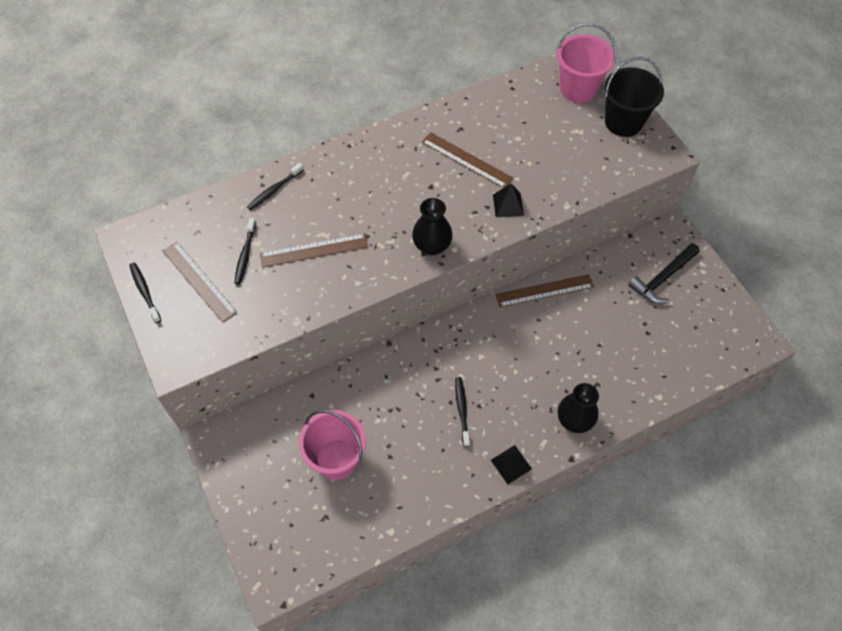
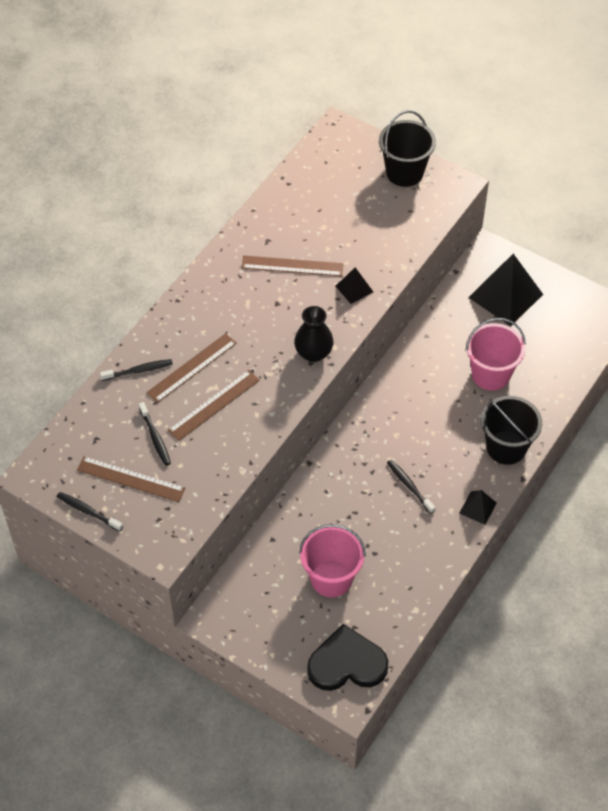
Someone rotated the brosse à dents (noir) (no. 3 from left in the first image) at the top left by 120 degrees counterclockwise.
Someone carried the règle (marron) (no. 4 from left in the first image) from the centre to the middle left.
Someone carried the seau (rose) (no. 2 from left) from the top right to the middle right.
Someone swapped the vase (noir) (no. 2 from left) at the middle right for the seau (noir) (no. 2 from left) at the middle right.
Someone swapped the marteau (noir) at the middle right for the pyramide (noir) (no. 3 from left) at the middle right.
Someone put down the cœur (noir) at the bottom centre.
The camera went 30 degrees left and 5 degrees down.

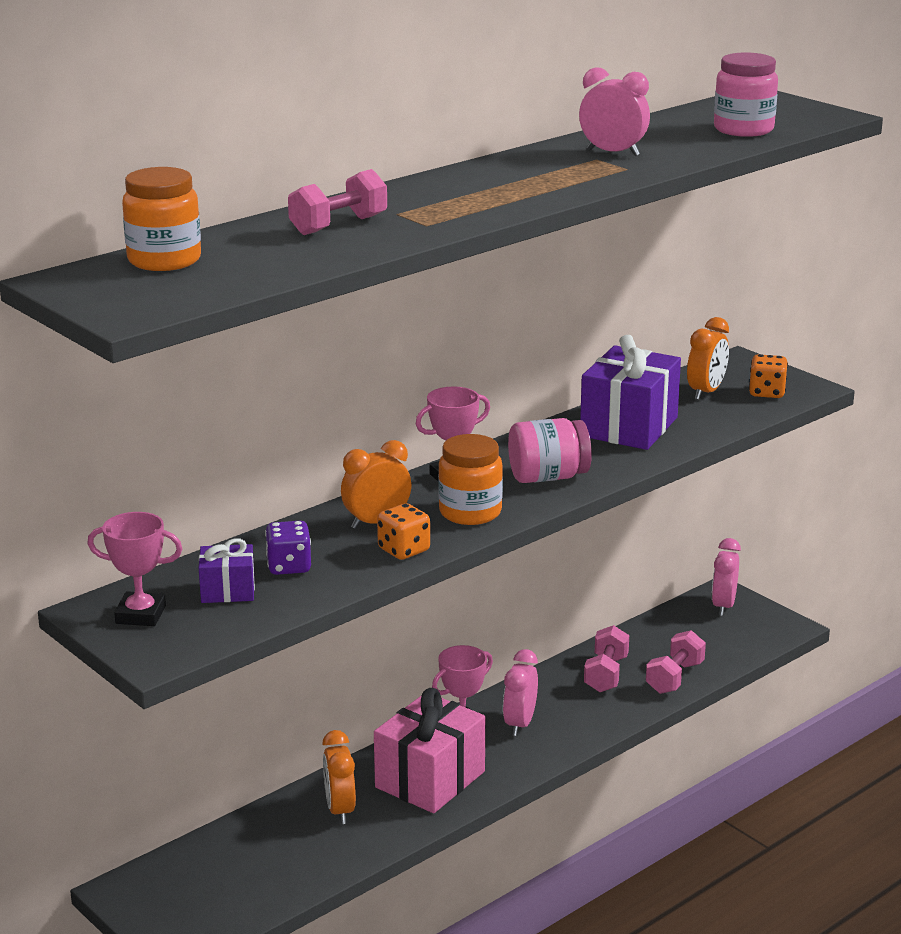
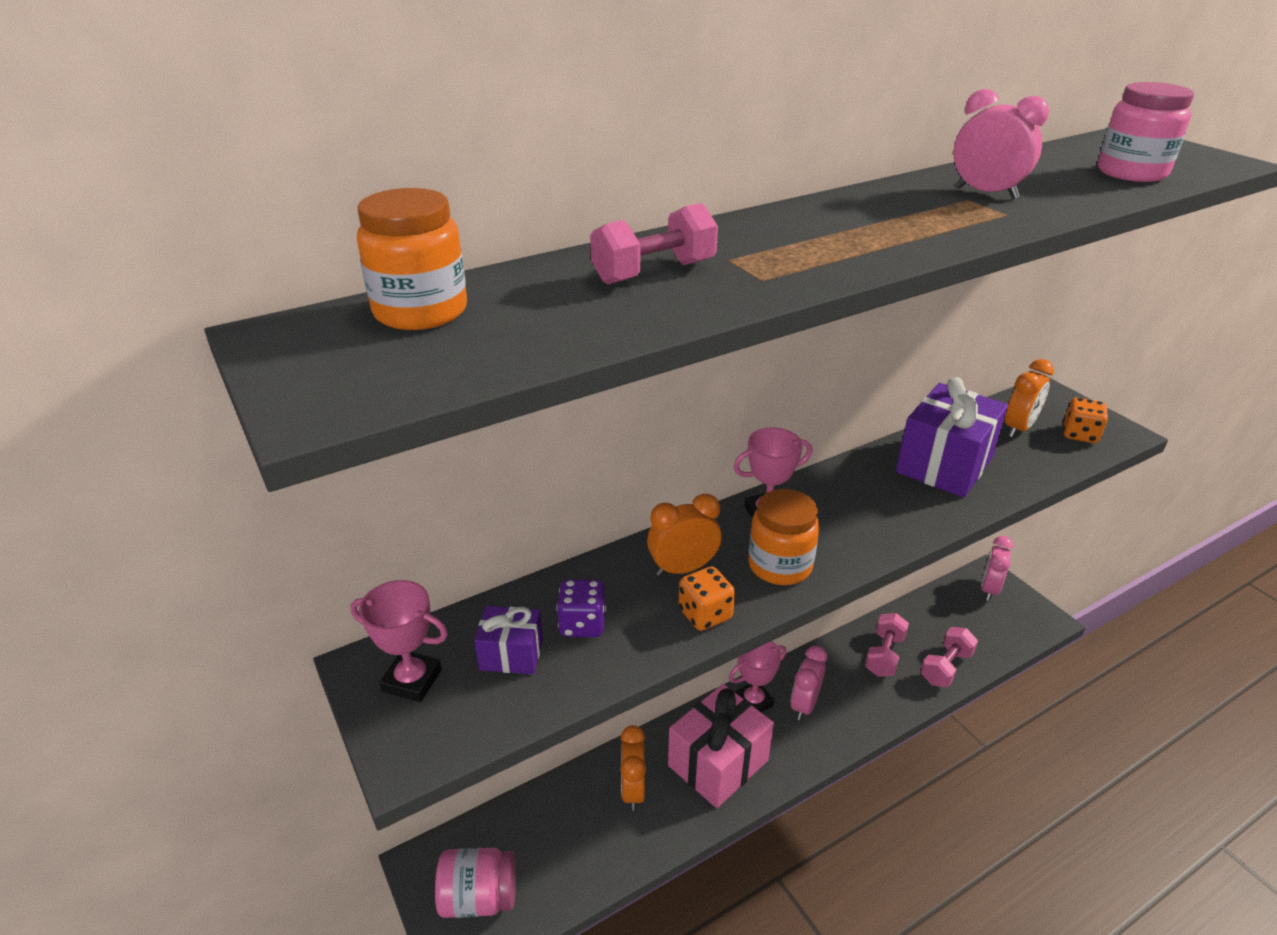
Someone carried the bocal (rose) (no. 1 from left) from the centre to the bottom centre.
The camera went 10 degrees right and 10 degrees up.

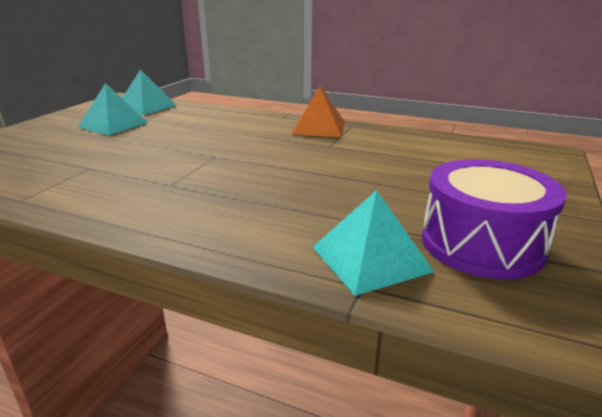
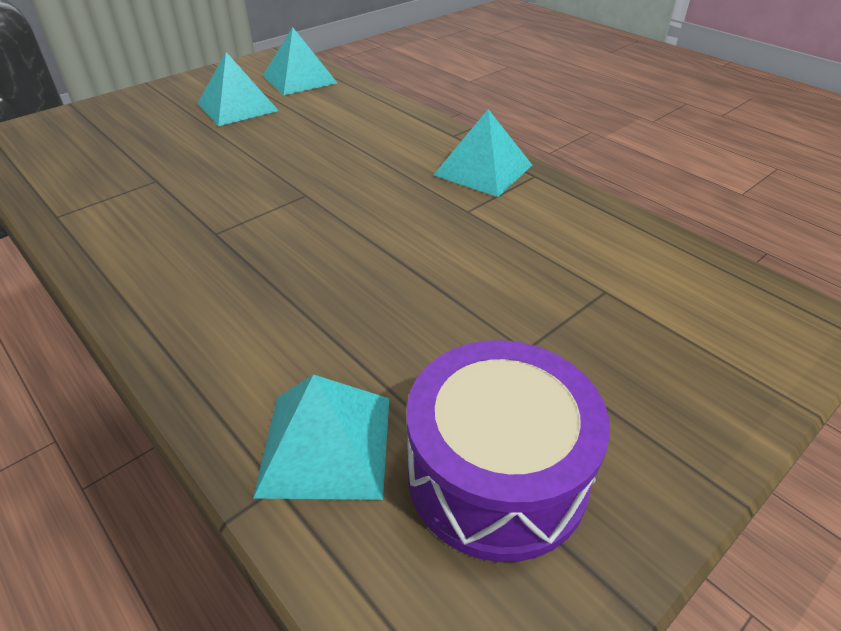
Someone repainted the pyramide (orange) at the top centre, which became the pyramide (turquoise) (no. 4 from left) at the top centre.
The camera went 25 degrees right and 15 degrees up.

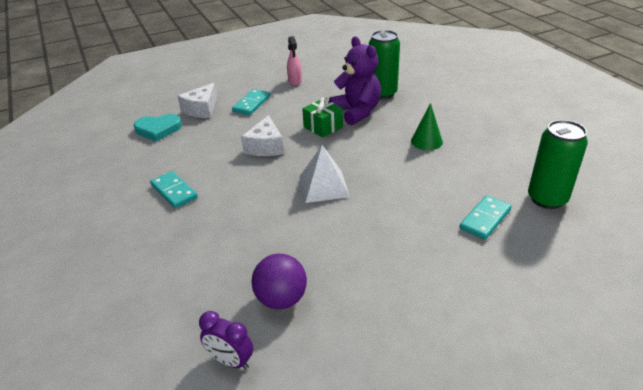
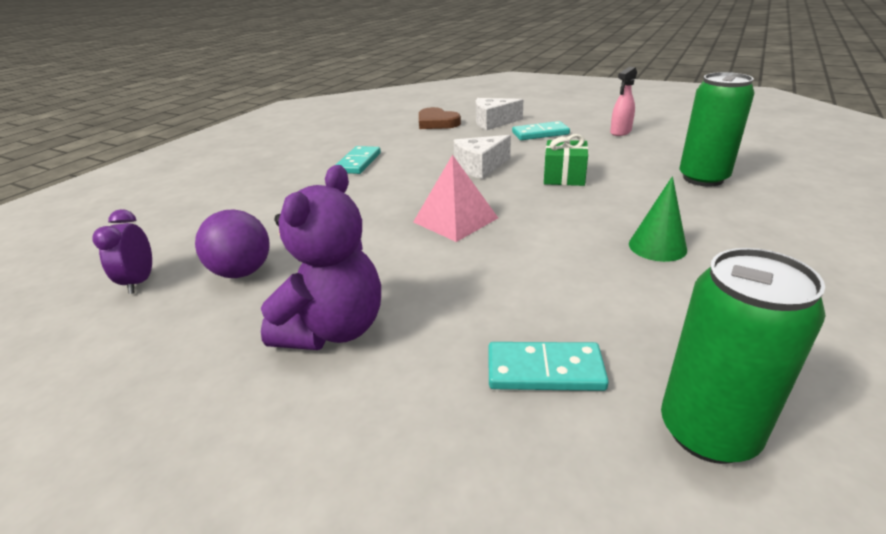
Someone repainted the cœur (turquoise) at the top left, which became the cœur (marron) at the top centre.
Someone repainted the pyramide (blanc) at the centre, which became the pyramide (rose) at the centre.
Someone carried the ours en peluche (violet) from the top centre to the centre.
The camera went 55 degrees right and 5 degrees down.

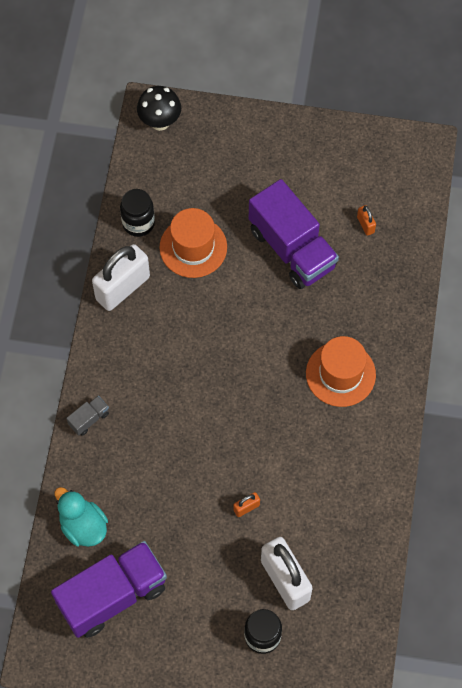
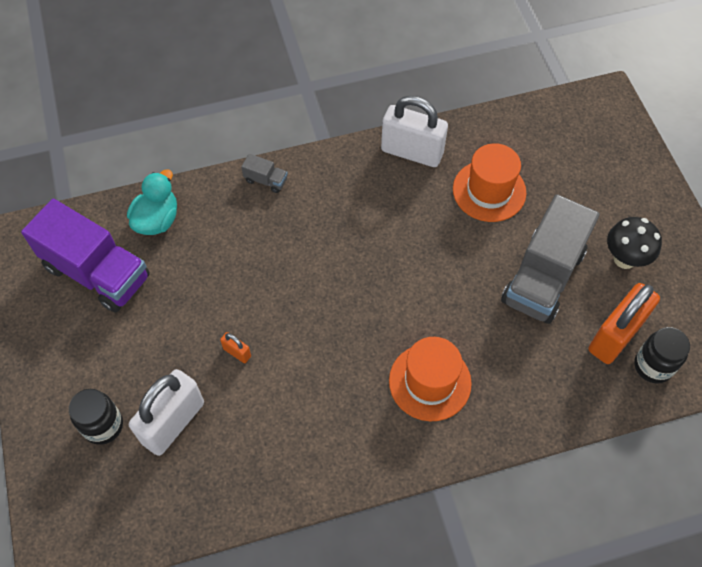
Someone carried the bocal (noir) (no. 1 from left in the first image) from the top left to the middle right.
Someone carried the champignon (noir) from the top centre to the middle right.
Someone repainted the camion (violet) (no. 2 from left) at the centre, which became the camion (gris) (no. 2 from left) at the middle right.
Someone scaled the cadenas (orange) (no. 2 from left) at the top right by 2.35.
The camera went 65 degrees right and 5 degrees down.

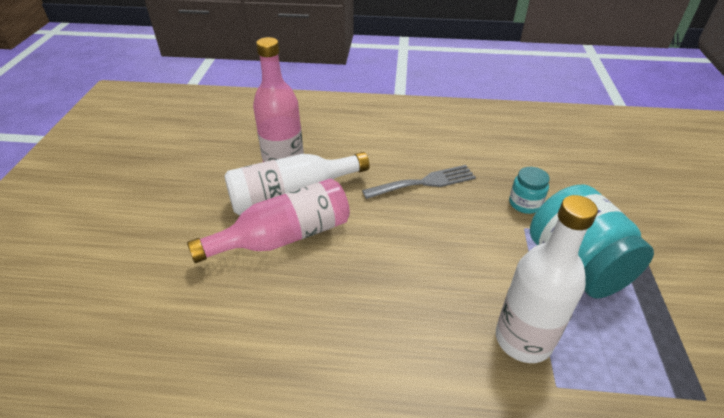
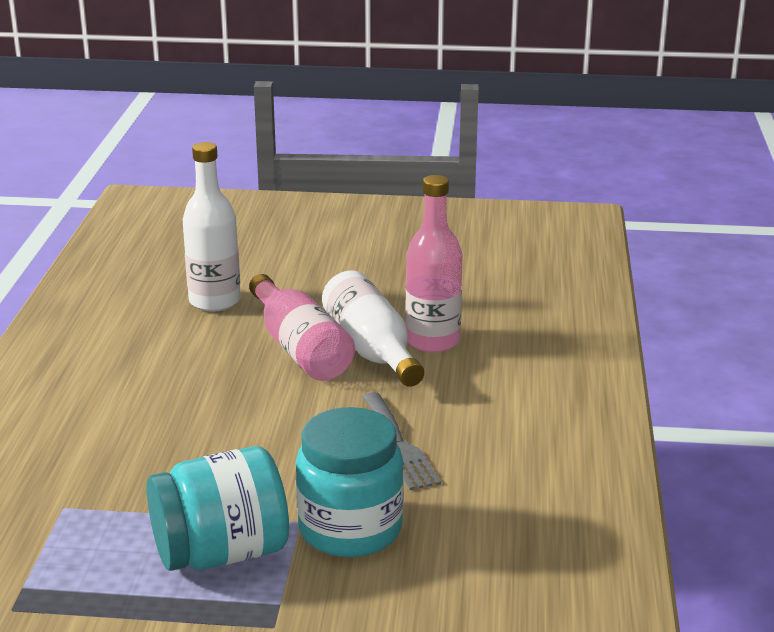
Someone carried the bouteille (blanc) (no. 2 from left in the first image) from the bottom right to the middle left.
Someone scaled the bocal (turquoise) (no. 1 from left in the first image) at the middle right by 2.07.
The camera went 90 degrees right and 15 degrees down.

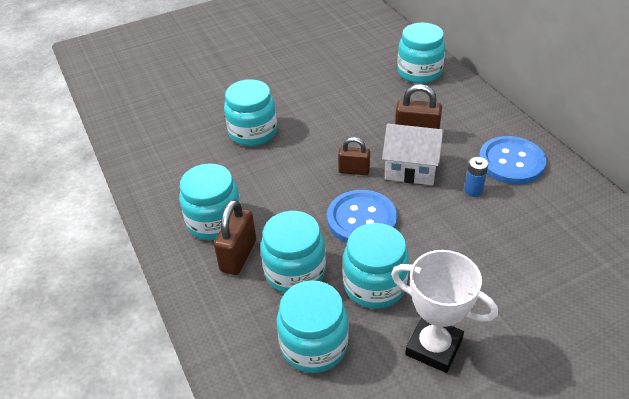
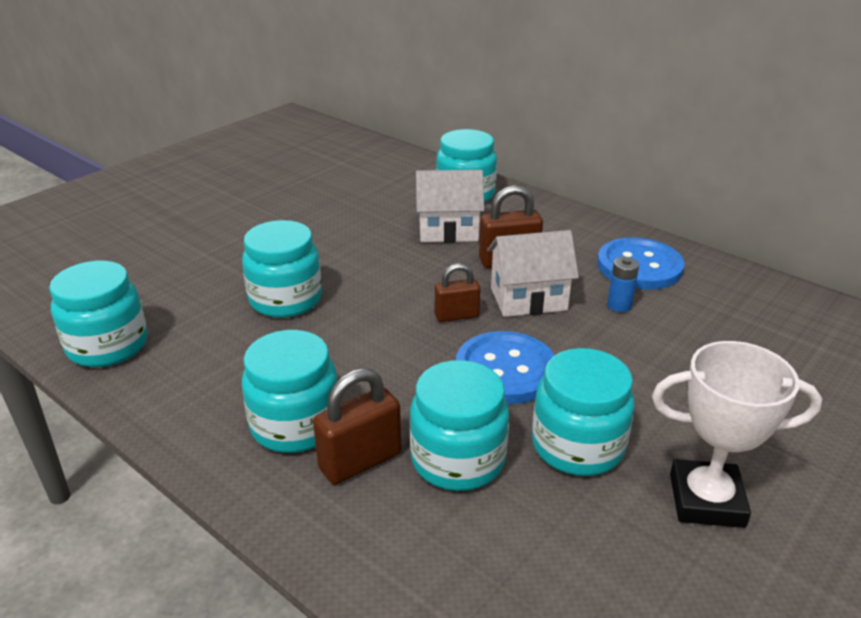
Someone rotated the cadenas (marron) (no. 1 from left) at the centre by 60 degrees clockwise.
Someone carried the bocal (turquoise) (no. 4 from left in the first image) from the bottom centre to the middle left.
Someone put down the maison (blanc) (no. 1 from left) at the centre.
The camera went 25 degrees left and 10 degrees down.

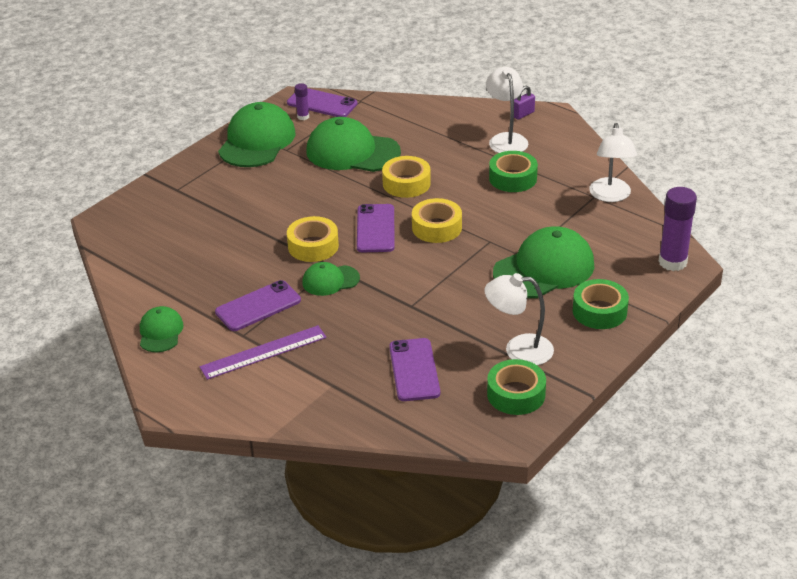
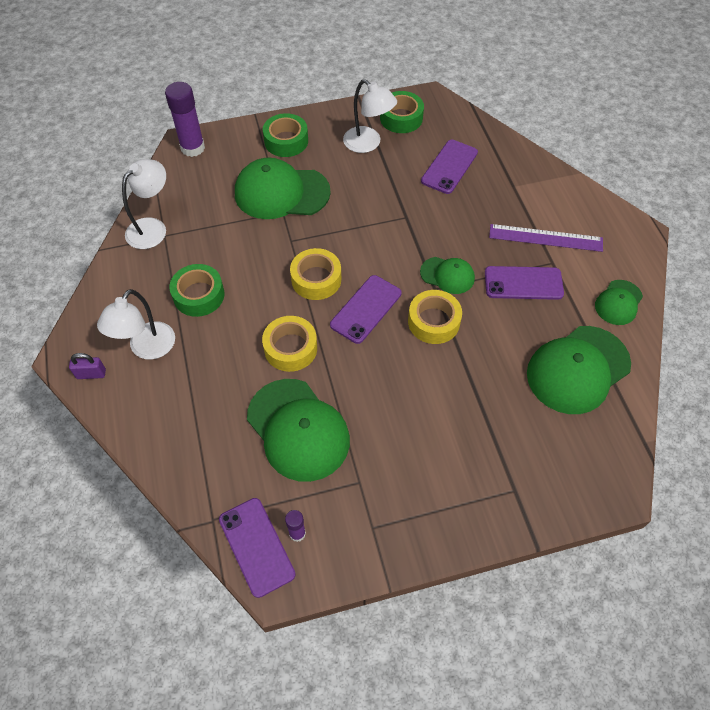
Someone carried the casquette (vert) (no. 2 from left in the first image) from the top left to the middle right.
The camera went 145 degrees left and 20 degrees up.

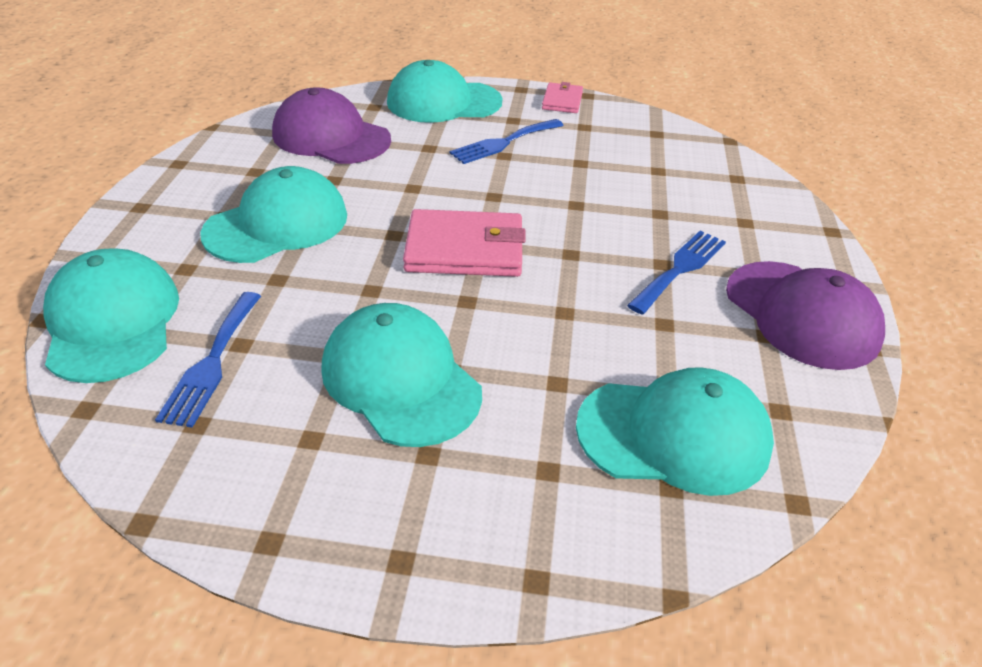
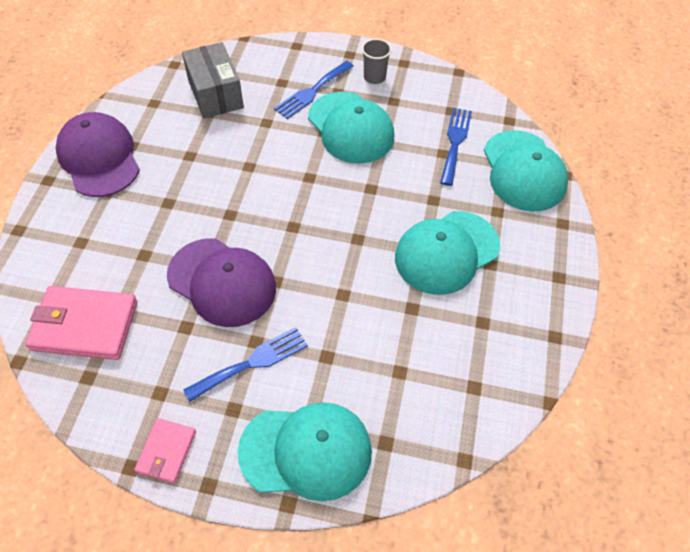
Someone carried the casquette (violet) (no. 1 from left in the first image) from the top centre to the middle left.
Someone carried the portefeuille (rose) (no. 1 from left) from the centre to the middle left.
Someone swapped the casquette (turquoise) (no. 5 from left) at the middle right for the boîte (gris) at the top left.
Someone carried the fourchette (bleu) (no. 3 from left in the first image) from the middle right to the top centre.
Someone put down the gobelet (gris) at the top centre.
The camera went 175 degrees left and 15 degrees up.

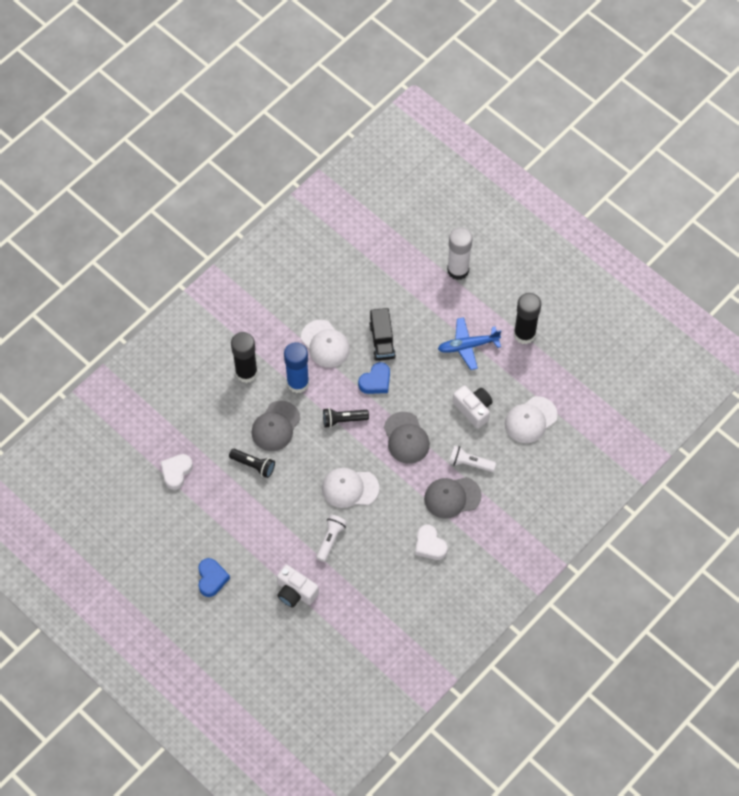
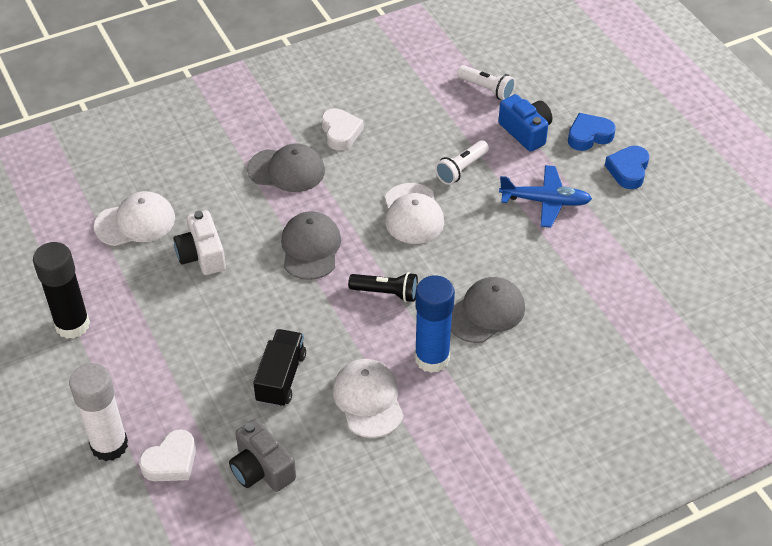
Someone carried the cœur (blanc) (no. 1 from left) from the middle left to the bottom left.
Someone took away the lampe de poche (noir) (no. 1 from left) at the centre.
Someone took away the bâton de colle (noir) (no. 1 from left) at the middle left.
Someone repainted the appareil photo (blanc) (no. 1 from left) at the bottom centre, which became the appareil photo (bleu) at the top right.
Someone rotated the casquette (blanc) (no. 2 from left in the first image) at the centre by 60 degrees clockwise.
Someone carried the cœur (bleu) (no. 2 from left in the first image) from the centre to the top right.
Someone carried the avion (bleu) from the centre to the middle right.
Someone carried the lampe de poche (blanc) (no. 2 from left) from the centre to the top centre.
Someone put down the appareil photo (gris) at the bottom centre.
The camera went 160 degrees left and 15 degrees down.

